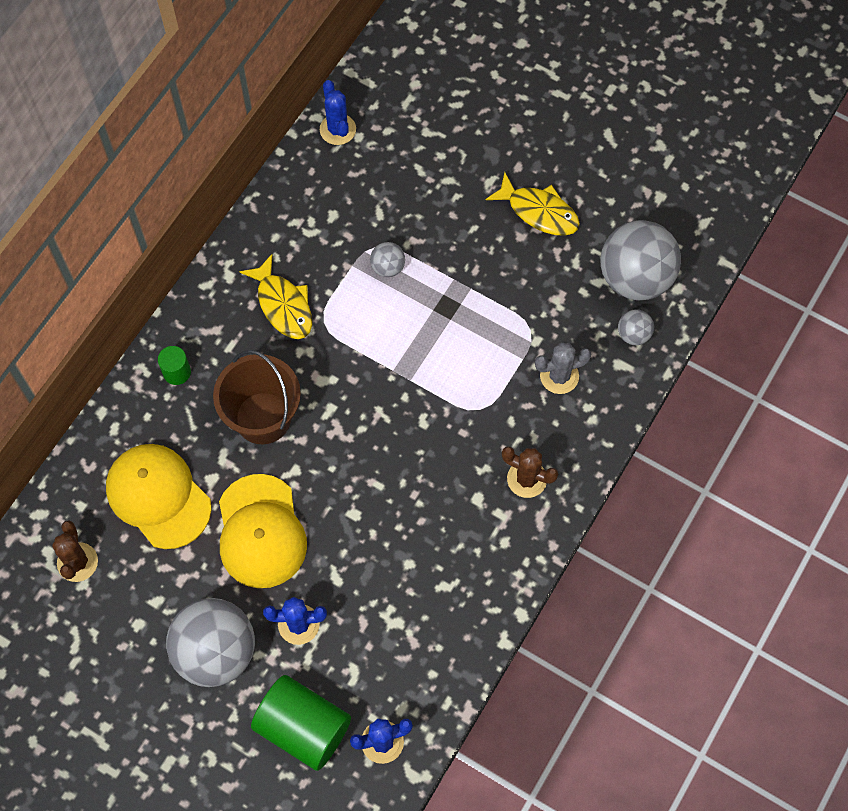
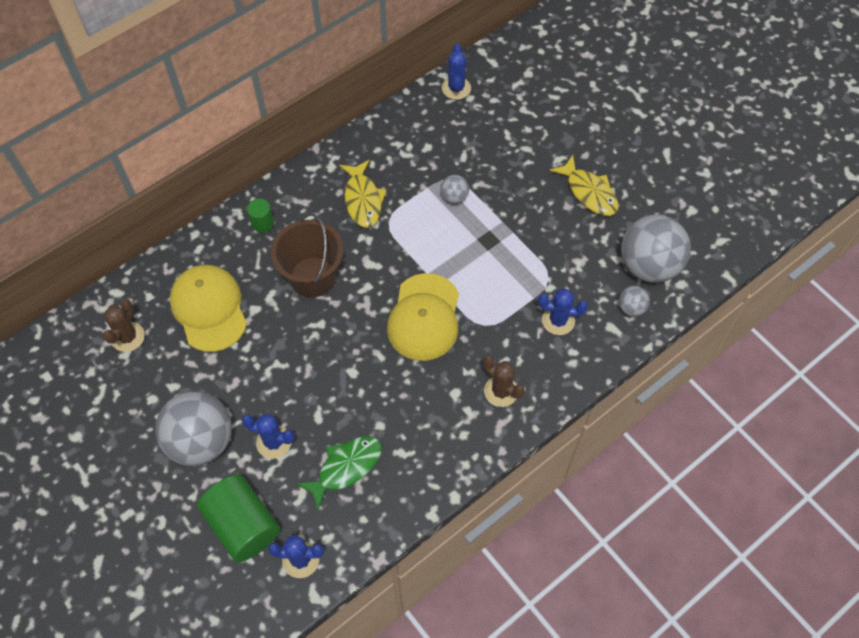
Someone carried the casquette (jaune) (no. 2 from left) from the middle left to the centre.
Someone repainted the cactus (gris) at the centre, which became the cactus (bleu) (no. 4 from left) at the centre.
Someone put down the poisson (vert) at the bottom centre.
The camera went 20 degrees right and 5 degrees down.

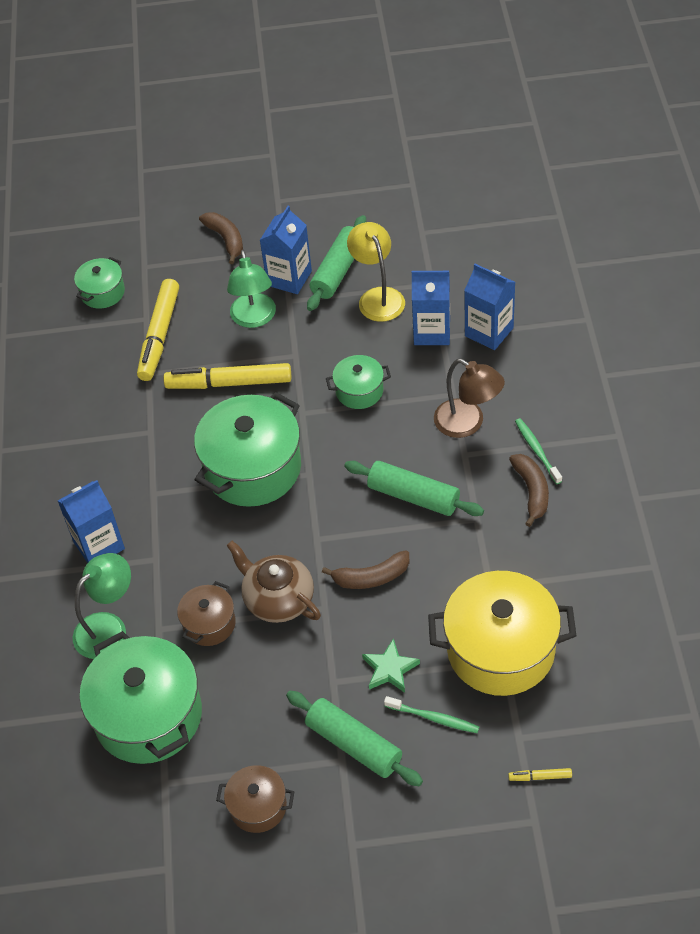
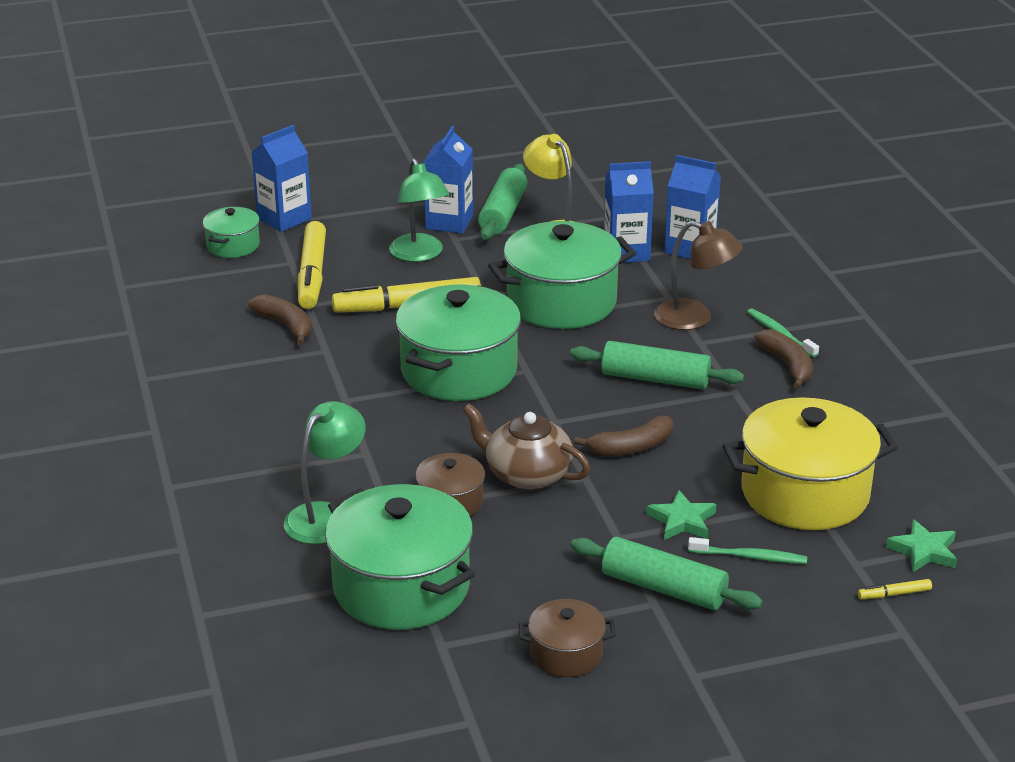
Someone carried the brique de lait (bleu) (no. 1 from left) from the middle left to the top left.
Someone carried the banane (marron) (no. 1 from left) from the top left to the middle left.
Someone scaled the marmite (vert) (no. 4 from left) at the centre by 1.97.
Someone put down the étoile (vert) (no. 2 from left) at the bottom right.
The camera went 15 degrees left and 20 degrees down.

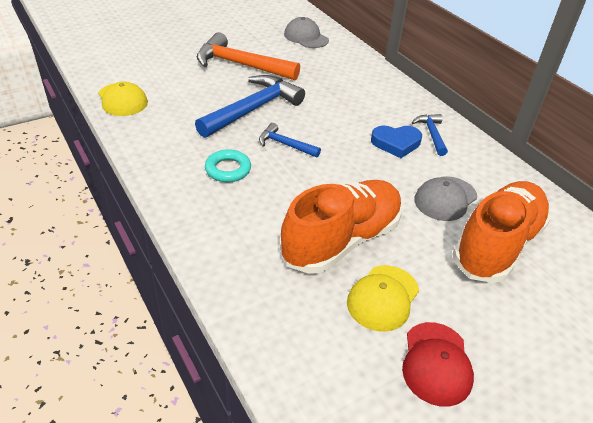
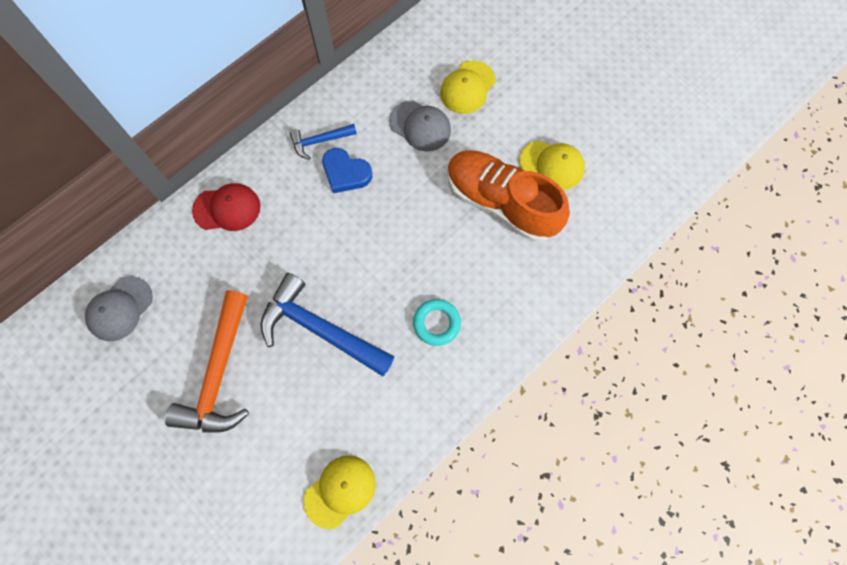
Someone took away the marteau (bleu) (no. 2 from left) at the top centre.
Someone rotated the cœur (bleu) at the middle right by 135 degrees clockwise.
Someone carried the casquette (rouge) from the bottom right to the middle left.
Someone swapped the chaussure (orange) (no. 2 from left) at the middle right for the casquette (jaune) (no. 2 from left) at the top centre.
The camera went 100 degrees left and 30 degrees up.

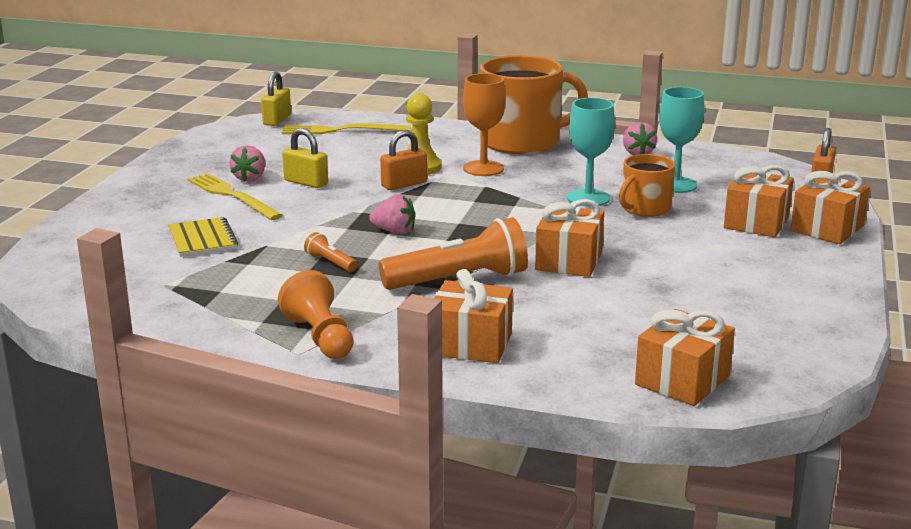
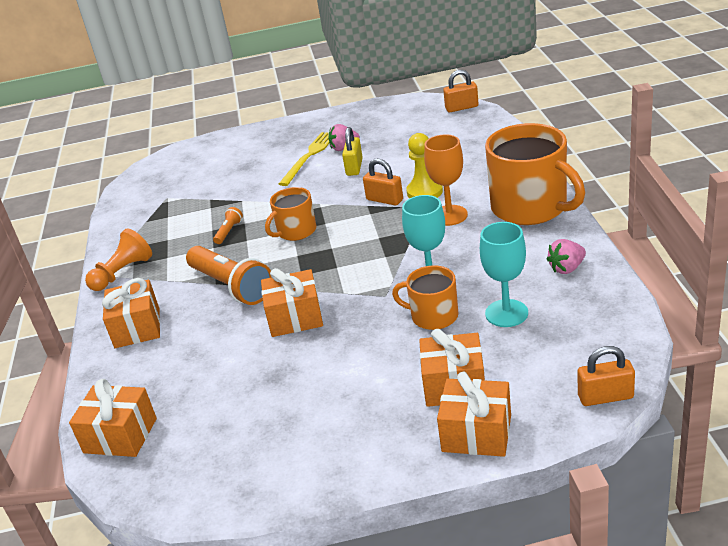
Someone took away the carnet (jaune) at the middle left.
Someone repainted the cadenas (jaune) (no. 1 from left) at the top left, which became the cadenas (orange) (no. 2 from left) at the top centre.
Someone took away the fourchette (jaune) (no. 2 from left) at the top centre.
Someone swapped the fraise (rose) (no. 2 from left) at the centre for the tasse (orange) (no. 1 from left) at the centre.
The camera went 70 degrees right and 10 degrees up.

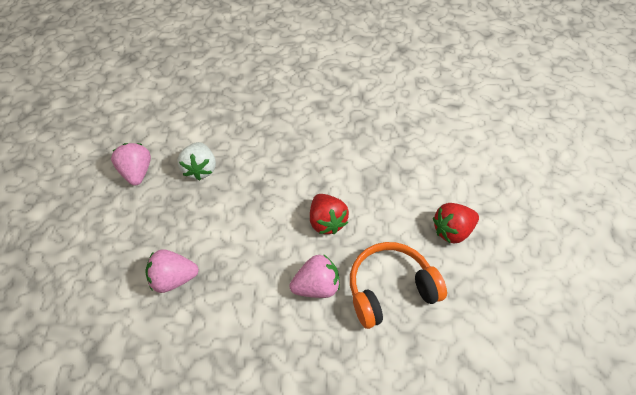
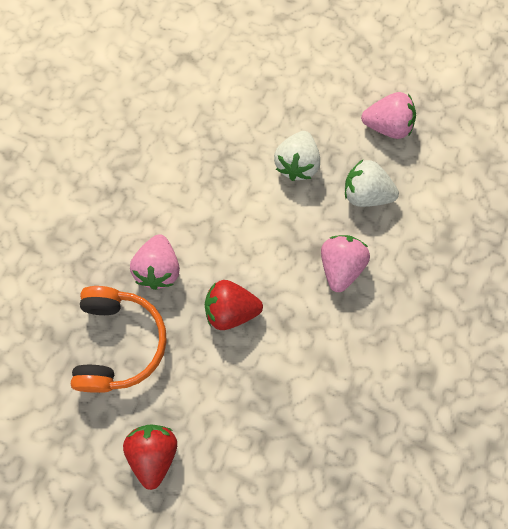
Someone carried the fraise (rose) (no. 2 from left) from the bottom left to the middle right.
Someone put down the fraise (blanc) (no. 1 from left) at the top centre.
The camera went 110 degrees right and 15 degrees up.

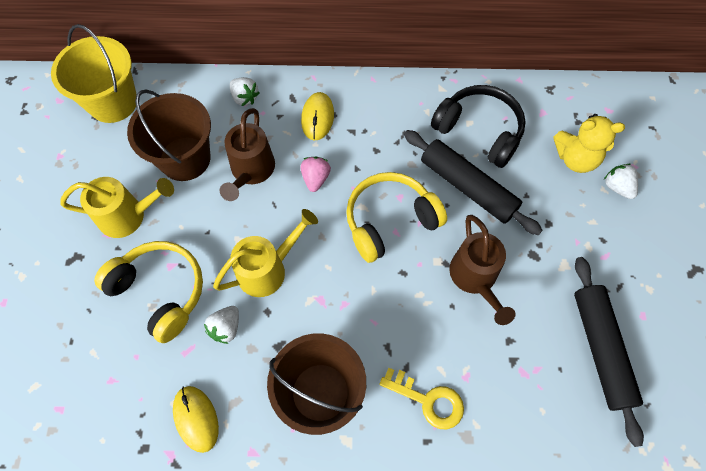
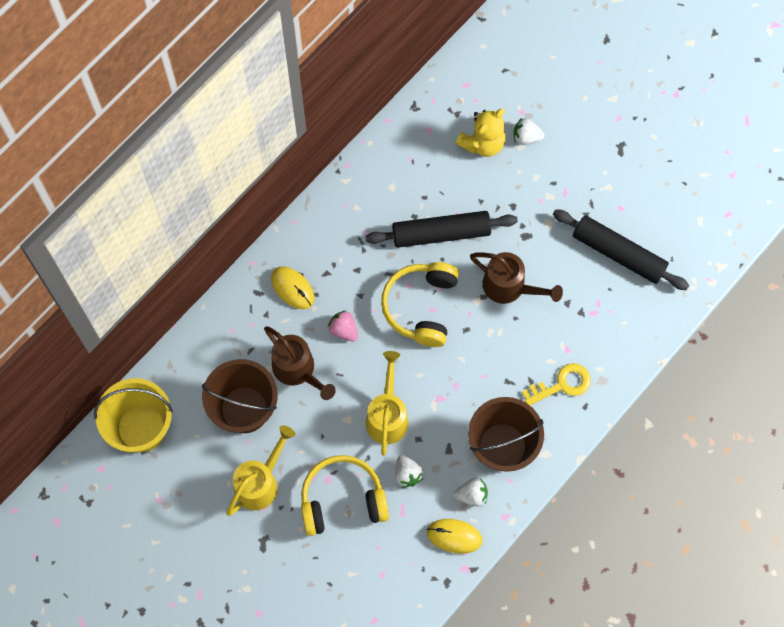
Someone carried the fraise (blanc) (no. 2 from left) from the top centre to the bottom centre.
Someone took away the casque audio (noir) at the top right.
The camera went 50 degrees left and 5 degrees up.

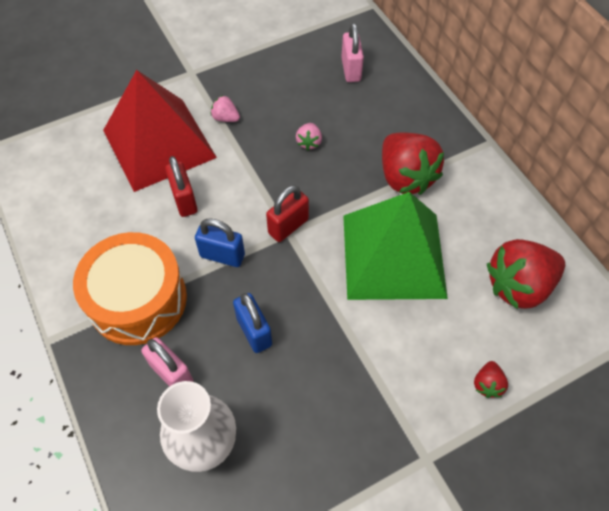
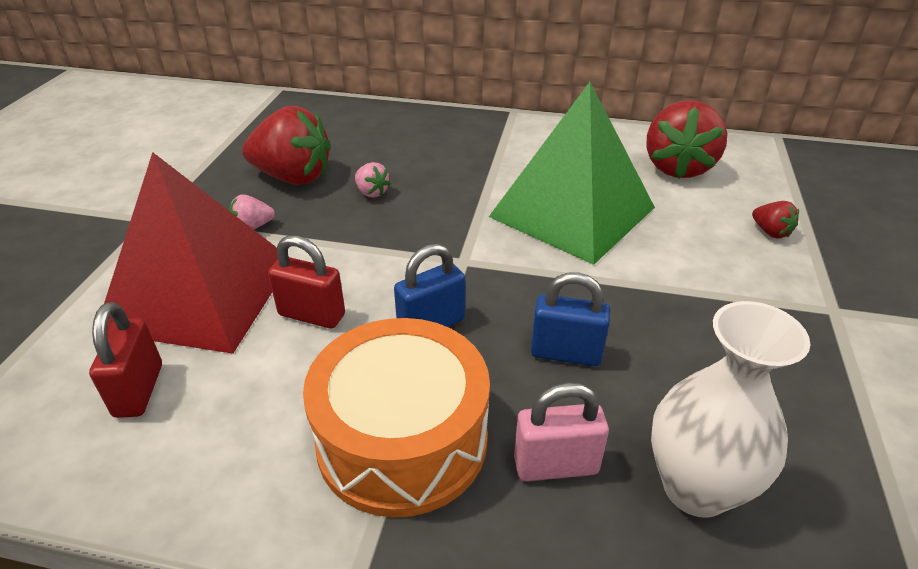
Someone carried the cadenas (rouge) (no. 2 from left in the first image) from the centre to the middle left.
Someone took away the cadenas (rose) (no. 2 from left) at the top centre.
Someone carried the fraise (rouge) (no. 1 from left) from the top right to the top left.
The camera went 50 degrees left and 20 degrees down.

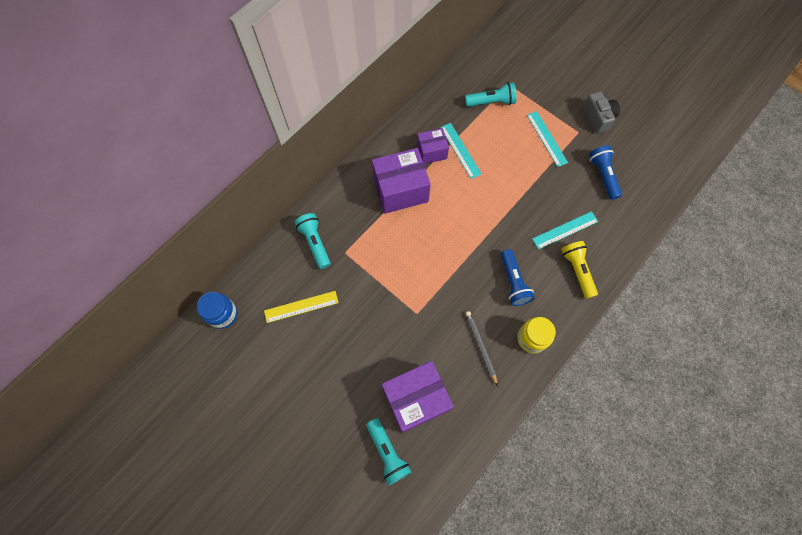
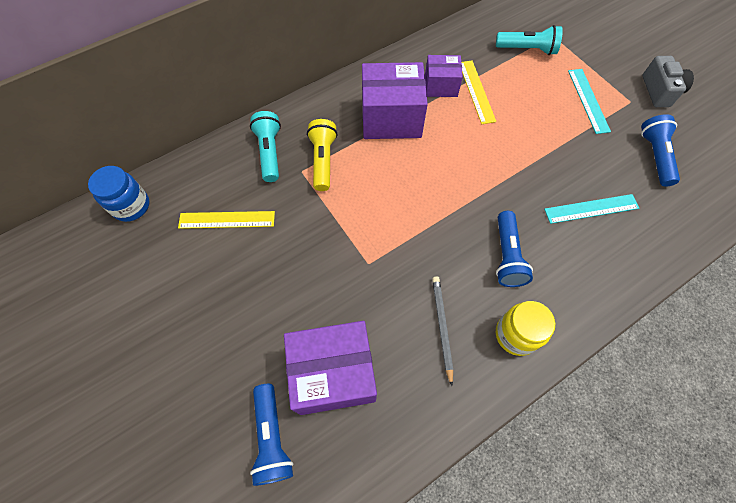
Someone repainted the lampe de poche (turquoise) (no. 2 from left) at the bottom centre, which became the lampe de poche (bleu) (no. 1 from left) at the bottom centre.
Someone repainted the règle (turquoise) (no. 1 from left) at the top centre, which became the règle (jaune) (no. 2 from left) at the top centre.
Someone carried the lampe de poche (jaune) from the middle right to the top centre.
The camera went 15 degrees right and 5 degrees down.

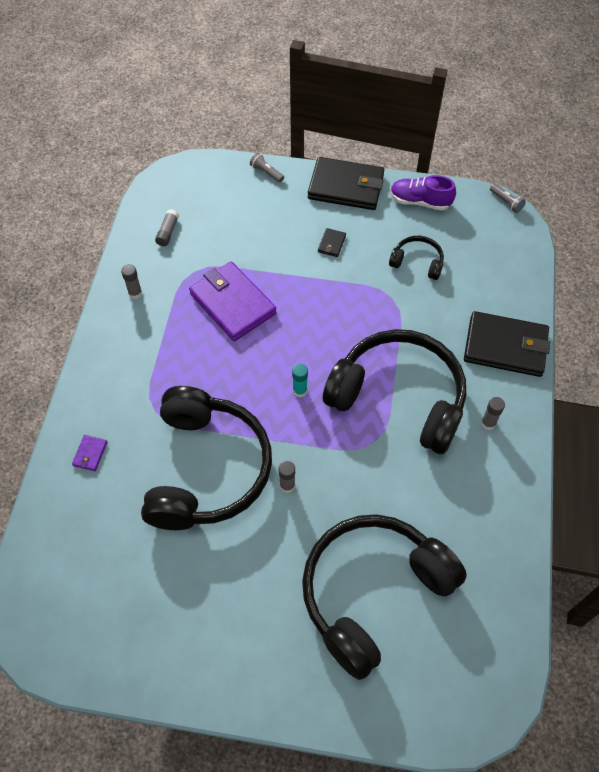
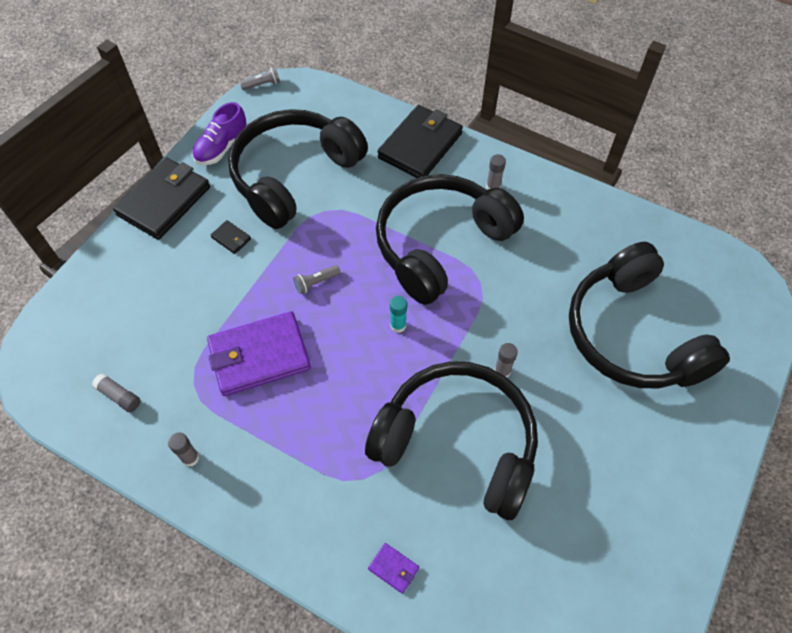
Someone carried the lampe de poche (gris) (no. 1 from left in the first image) from the top centre to the centre.
Someone scaled the casque audio (noir) (no. 4 from left in the first image) at the middle right by 2.31.
The camera went 70 degrees left and 0 degrees up.

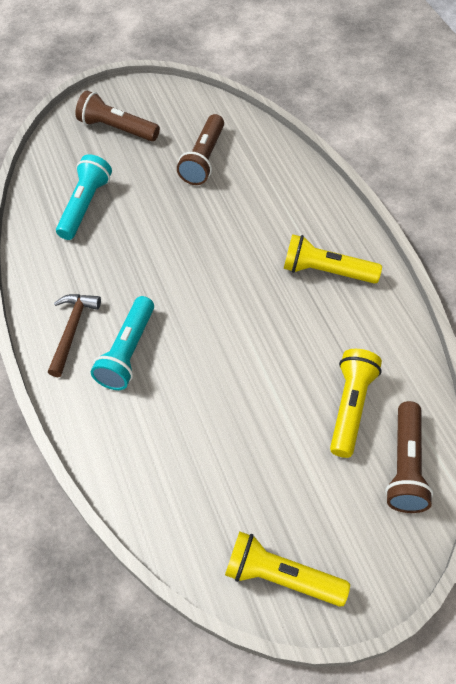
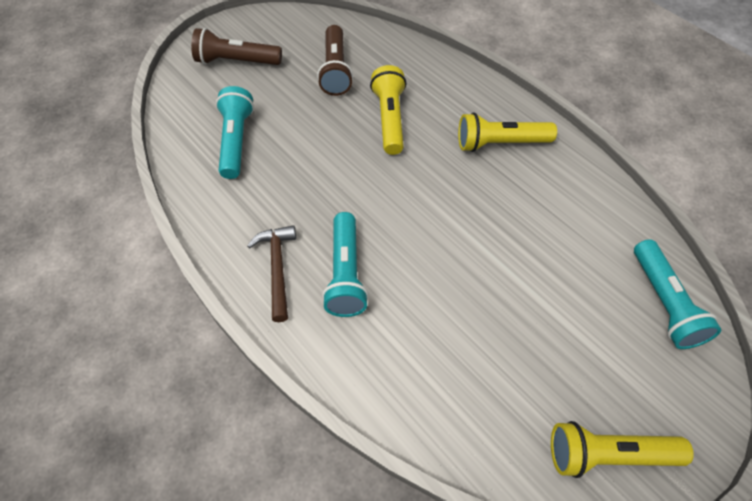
Someone carried the lampe de poche (jaune) (no. 3 from left in the first image) from the middle right to the top centre.
Someone repainted the lampe de poche (marron) (no. 3 from left) at the bottom right, which became the lampe de poche (turquoise) (no. 3 from left) at the middle right.
The camera went 20 degrees left and 0 degrees up.

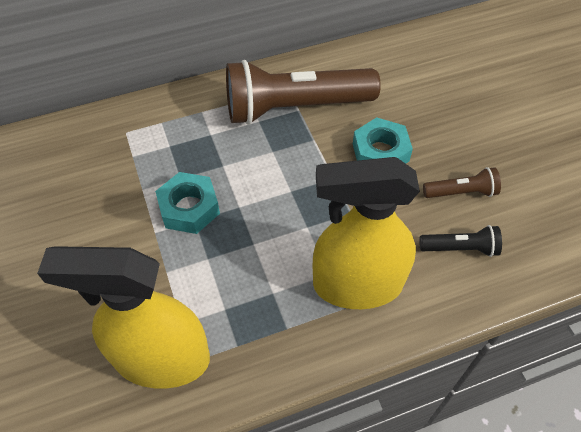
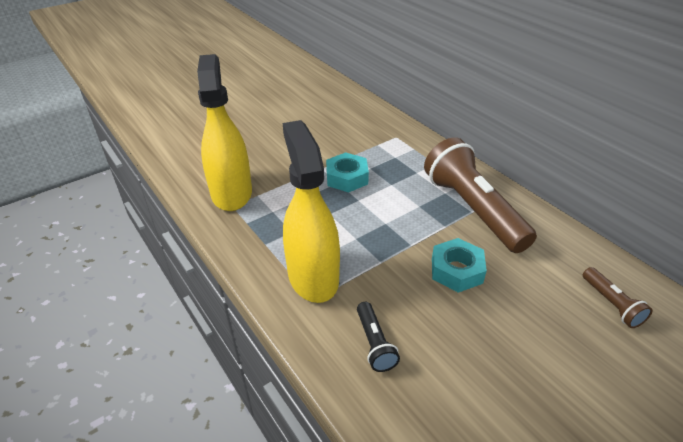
Someone carried the lampe de poche (marron) (no. 2 from left) from the middle right to the bottom right.
The camera went 75 degrees right and 15 degrees down.

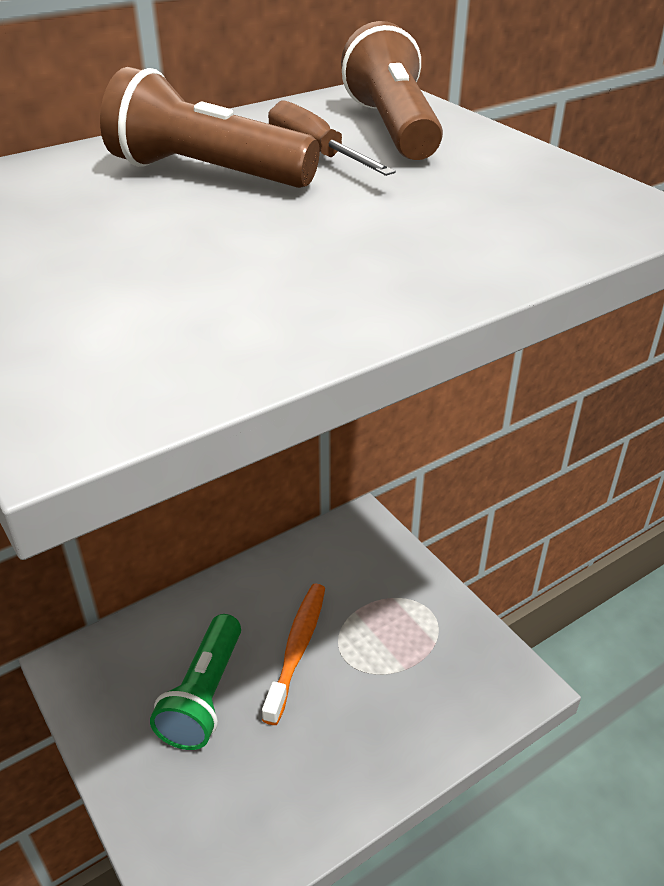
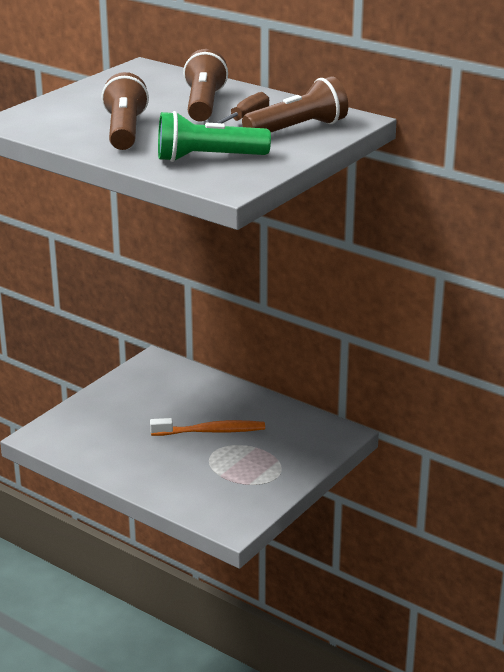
Someone carried the lampe de poche (vert) from the bottom left to the top centre.
Someone put down the lampe de poche (marron) (no. 1 from left) at the top left.
The camera went 70 degrees right and 10 degrees down.

